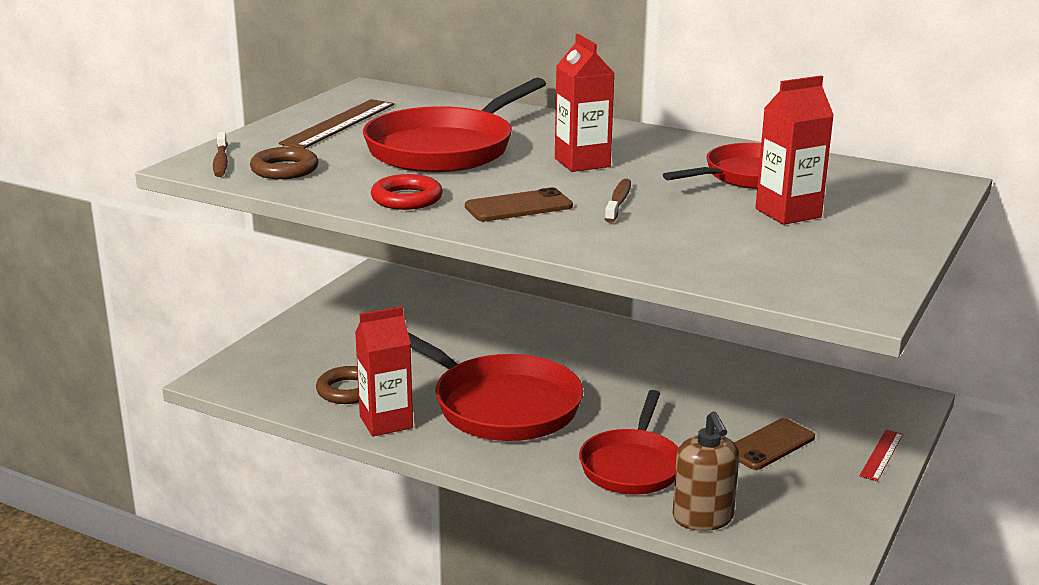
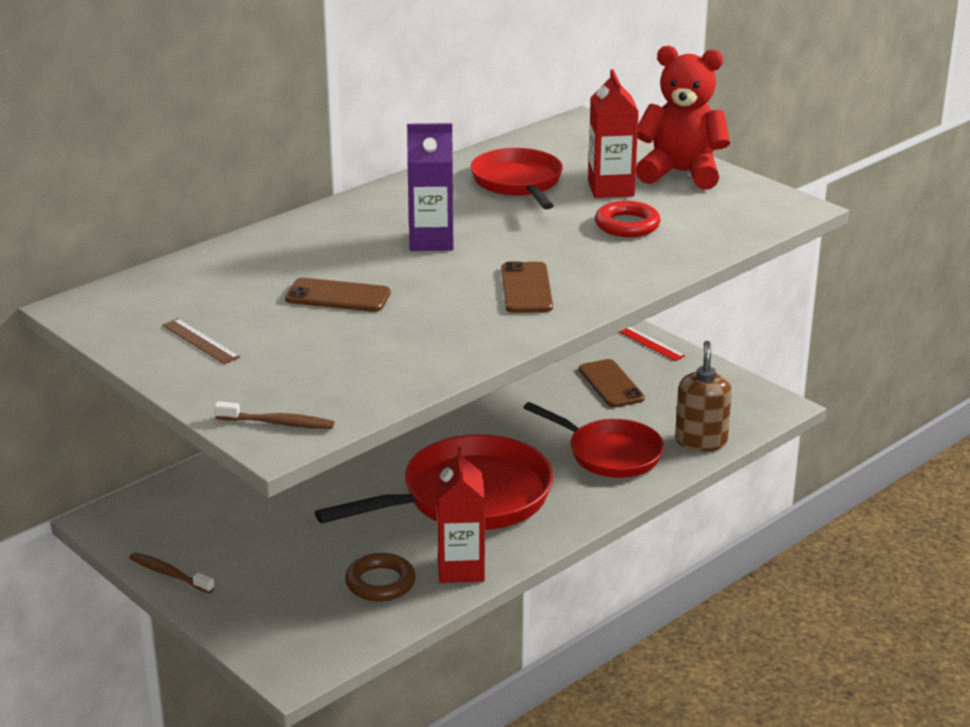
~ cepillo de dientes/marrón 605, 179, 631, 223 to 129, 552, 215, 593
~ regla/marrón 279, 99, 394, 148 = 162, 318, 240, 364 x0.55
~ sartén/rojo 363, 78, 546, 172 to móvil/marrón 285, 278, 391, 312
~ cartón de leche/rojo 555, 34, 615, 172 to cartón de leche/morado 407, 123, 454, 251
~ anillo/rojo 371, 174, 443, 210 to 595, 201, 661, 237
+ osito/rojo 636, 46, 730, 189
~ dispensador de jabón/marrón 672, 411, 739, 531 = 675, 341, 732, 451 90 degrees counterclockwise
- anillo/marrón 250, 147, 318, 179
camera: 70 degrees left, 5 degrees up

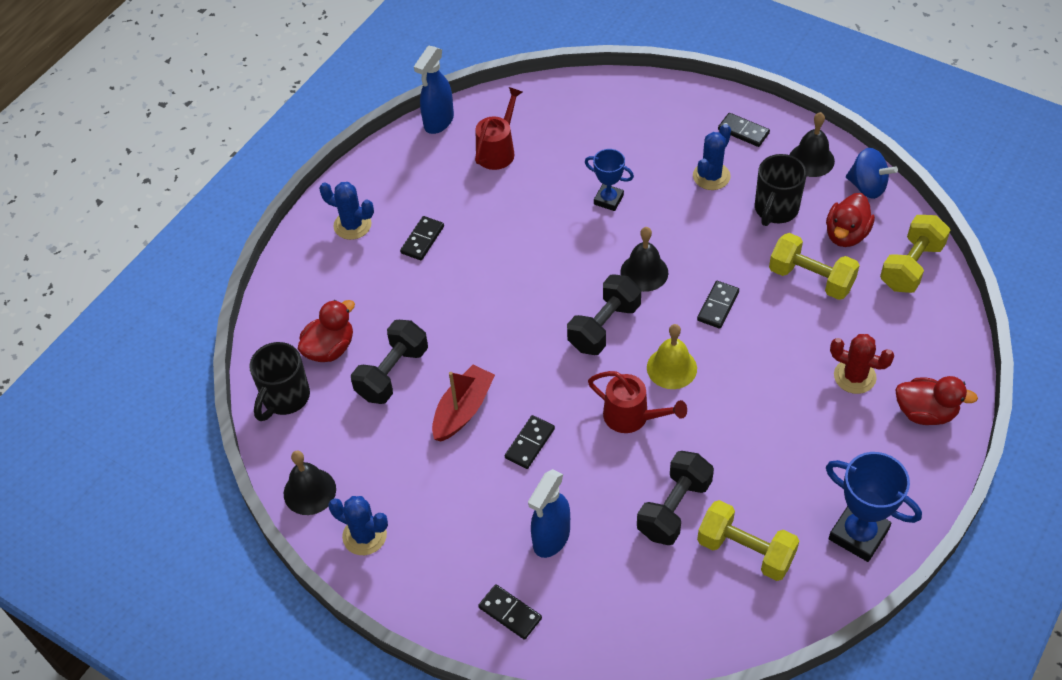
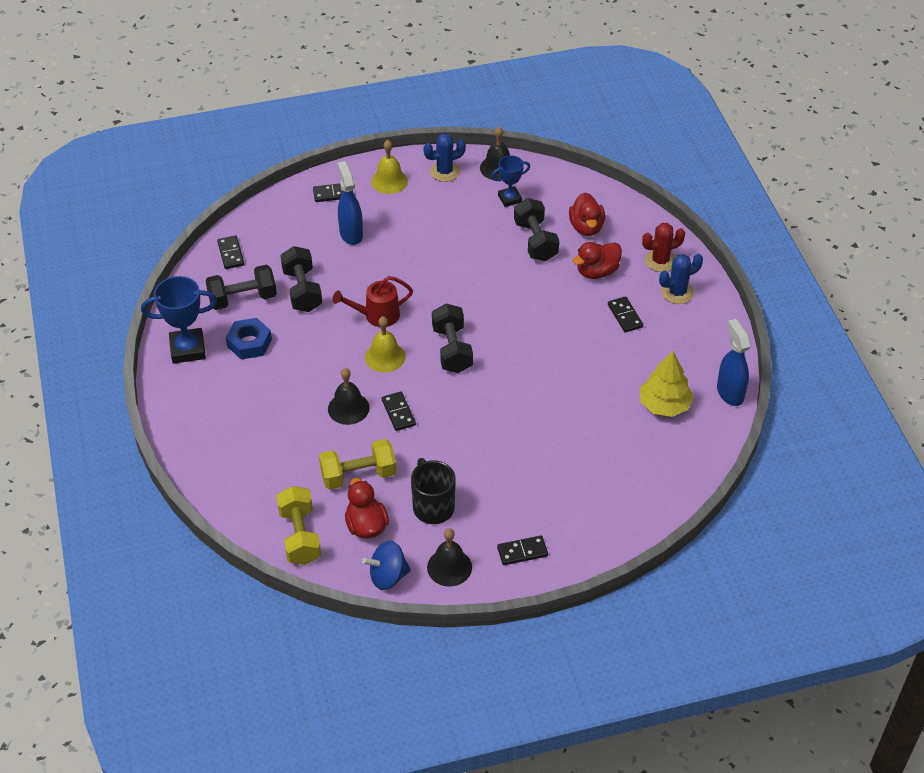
~ mancuerna/amarillo 697, 500, 799, 581 to mancuerna/negro 205, 265, 277, 310
~ ficha de dominó/negro 505, 415, 555, 469 to 217, 236, 244, 269
+ tuerca/azul 226, 318, 272, 360
~ campana/negro 620, 227, 668, 292 to 328, 368, 369, 425
+ campana/amarillo 371, 140, 408, 194
~ trofeo/azul 585, 149, 634, 211 to 491, 155, 530, 207
~ pato/rojo 895, 376, 978, 425 to 573, 242, 622, 279
~ regadera/rojo 475, 87, 522, 170 to árbol/amarillo 640, 351, 694, 417
~ cactus/rojo 830, 334, 894, 394 to 642, 223, 685, 272
- taza/negro 249, 342, 310, 421
- barco/rojo 432, 365, 495, 442
- cactus/azul 693, 124, 731, 190
camera: 130 degrees right, 5 degrees down

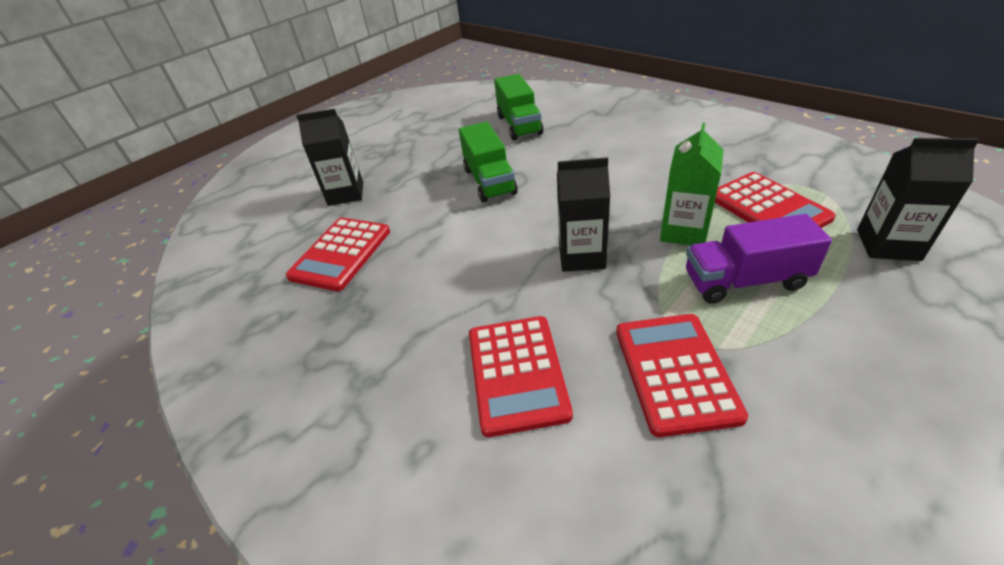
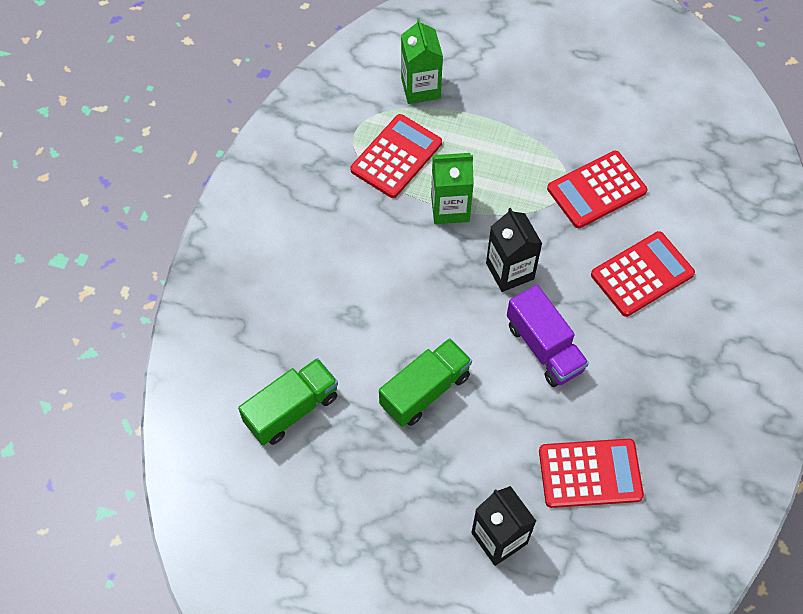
~ cartón de leche/negro 857, 138, 979, 261 to cartón de leche/verde 401, 18, 443, 104
~ camión/morado 686, 214, 832, 304 to 507, 285, 589, 387
camera: 120 degrees left, 20 degrees up

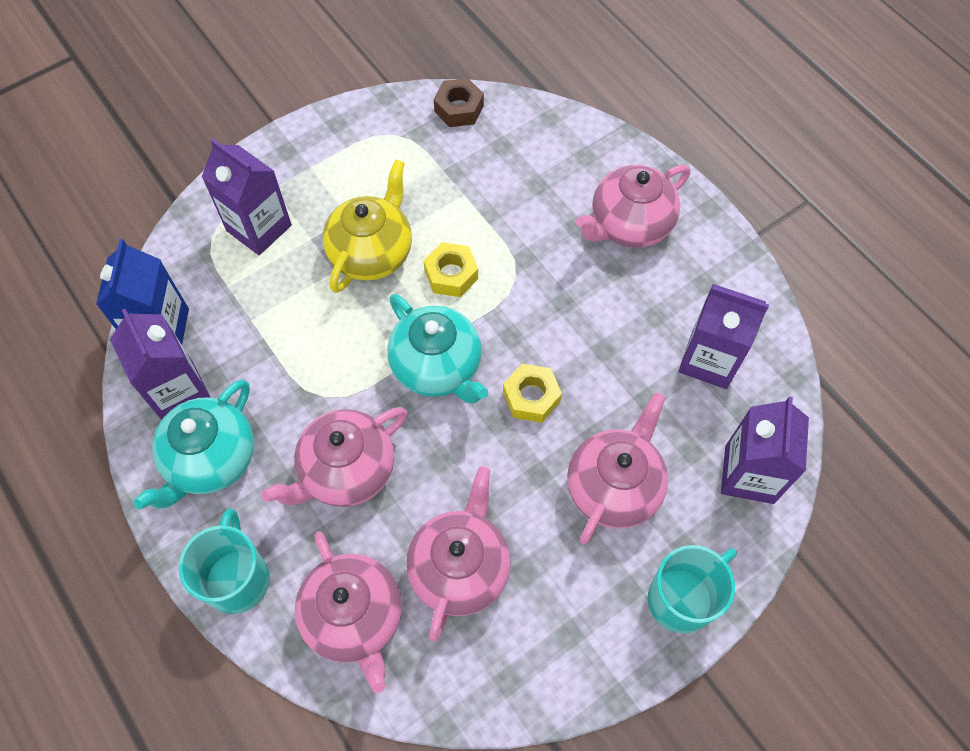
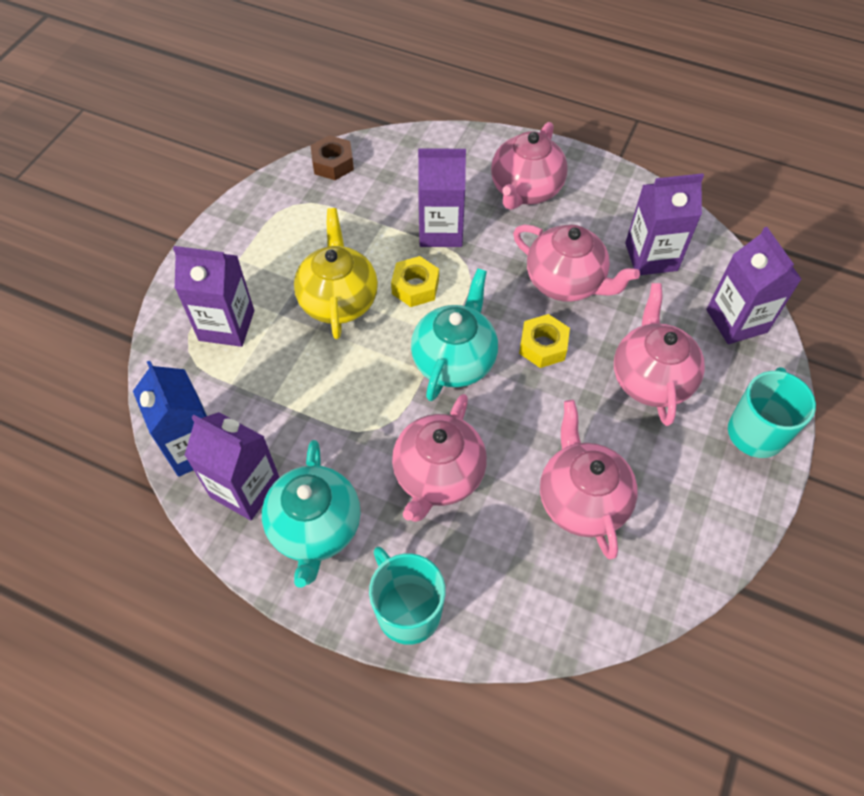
~ tetera/turquesa 387, 294, 488, 403 = 411, 269, 498, 401 90 degrees counterclockwise
+ cartón de leche/morado 418, 149, 466, 247
~ tetera/rosa 295, 531, 402, 693 to 513, 225, 640, 302
camera: 30 degrees left, 5 degrees down

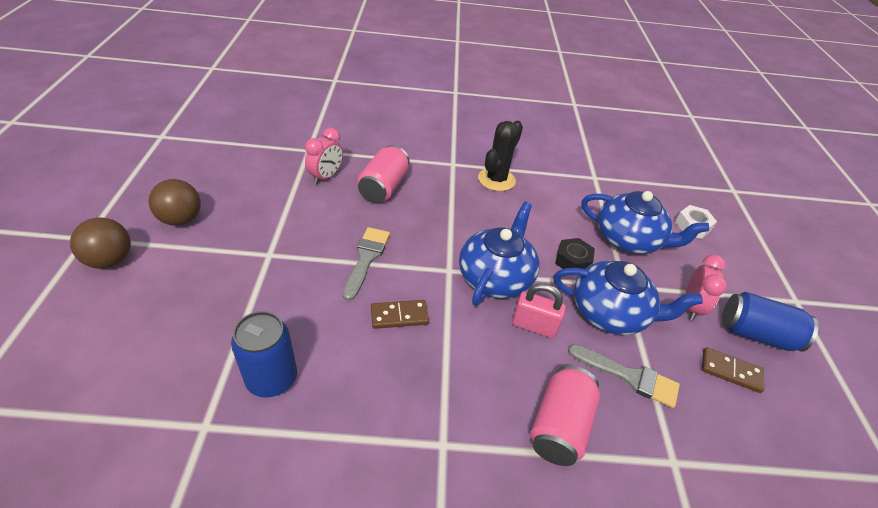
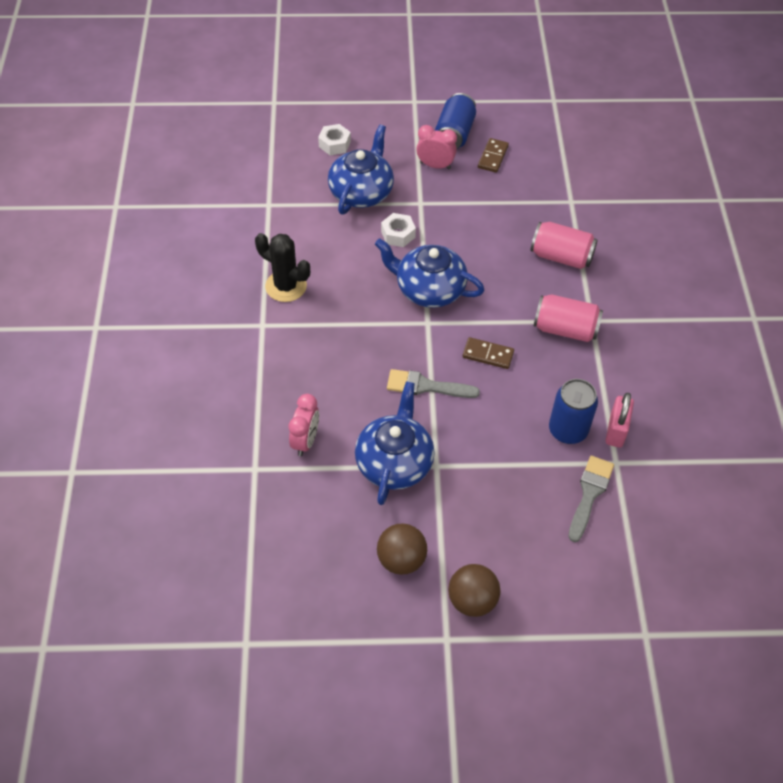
~ despertador/rosa 305, 128, 343, 184 = 289, 394, 319, 456 75 degrees clockwise
~ tetera/azul 553, 260, 703, 335 to 355, 382, 435, 505
~ tuerca/negro 555, 238, 595, 269 to tuerca/blanco 381, 213, 416, 247
~ ficha de dominó/marrón 371, 300, 429, 329 = 463, 337, 514, 369 60 degrees counterclockwise
~ lata/rosa 357, 145, 410, 203 to 534, 294, 603, 342
~ pincel/gris 568, 344, 680, 408 to 568, 456, 614, 542
~ candado/rosa 512, 283, 566, 338 to 605, 393, 634, 447
camera: 90 degrees left, 10 degrees up

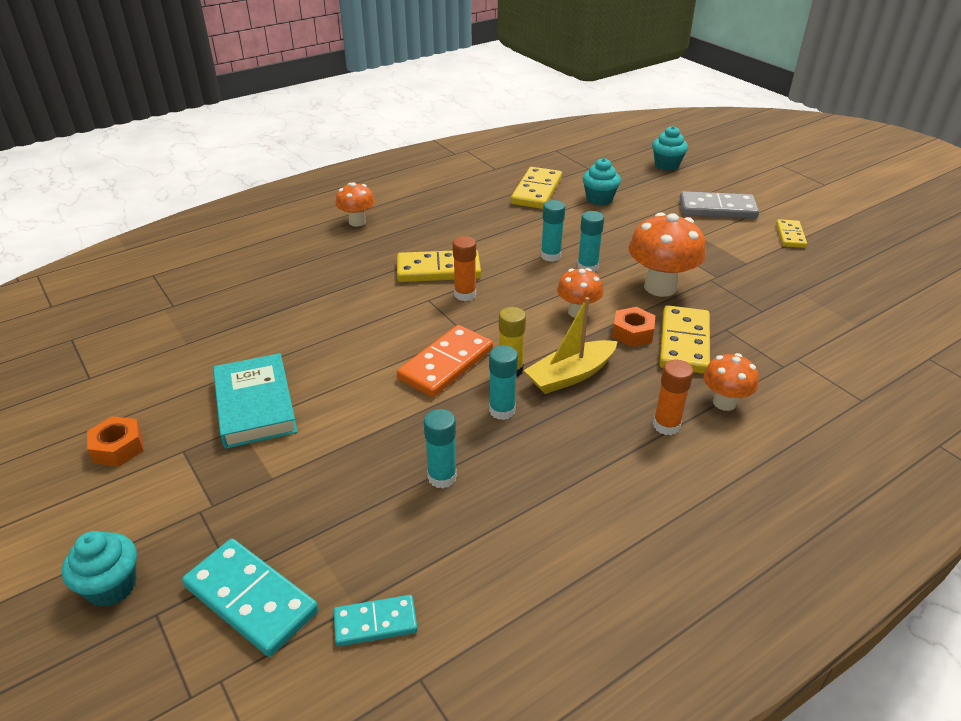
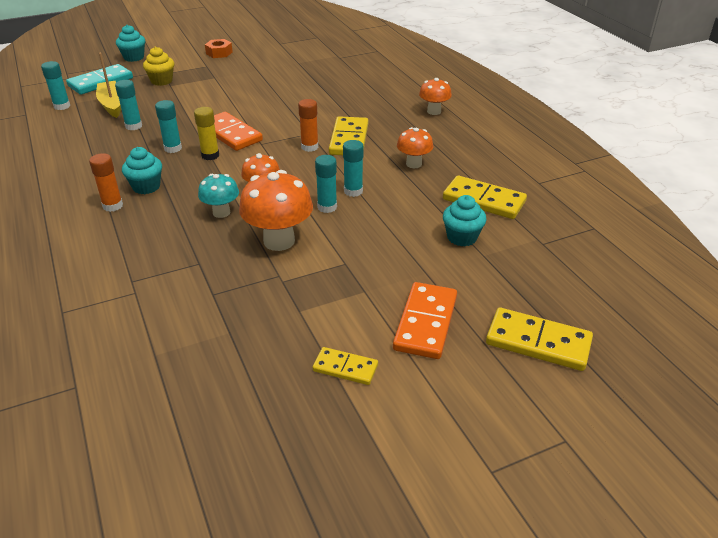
~ ficha de dominó/turquesa 334, 595, 418, 646 to barra de pegamento/turquesa 41, 61, 70, 110
~ barco/amarillo 524, 297, 618, 394 to 96, 53, 121, 118
~ magdalena/turquesa 652, 126, 688, 171 to 122, 147, 162, 194
+ magdalena/amarillo 143, 47, 174, 86
~ tuerca/naranja 612, 307, 655, 347 to seta/turquesa 198, 174, 239, 218
~ ficha de dominó/gris 680, 191, 759, 219 to ficha de dominó/naranja 393, 282, 457, 359
~ seta/naranja 703, 353, 759, 411 to 397, 127, 433, 168
~ ficha de dominó/amarillo 660, 305, 710, 374 to 486, 308, 593, 371
- libro/turquesa 213, 353, 298, 449
camera: 100 degrees right, 0 degrees up

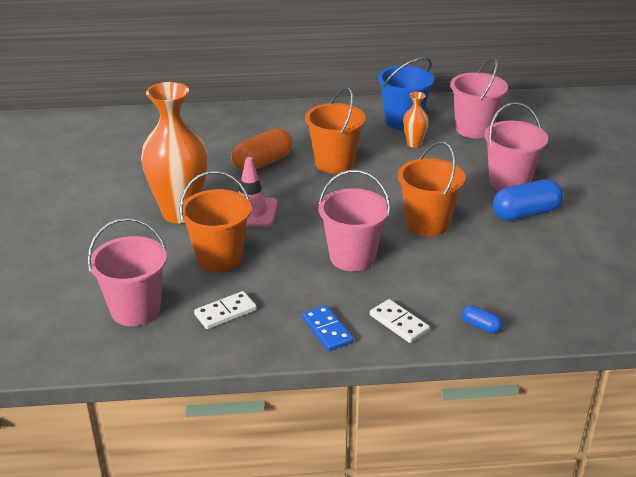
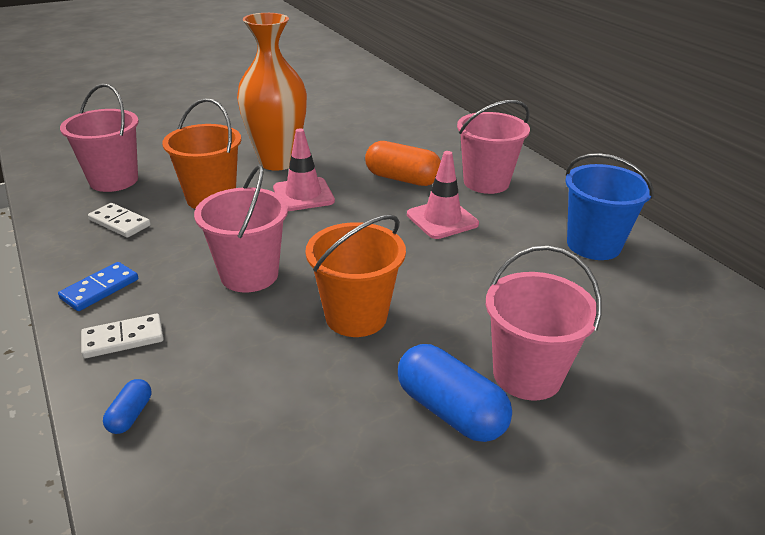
~ ficha de dominó/blanco 370, 299, 430, 343 = 81, 314, 164, 358 45 degrees clockwise
~ balde/naranja 305, 87, 366, 173 to cono de tráfico/rosa 407, 151, 479, 239
~ balde/rosa 450, 58, 508, 138 to 457, 100, 530, 194
- florero/naranja 403, 92, 429, 148
camera: 65 degrees right, 0 degrees up

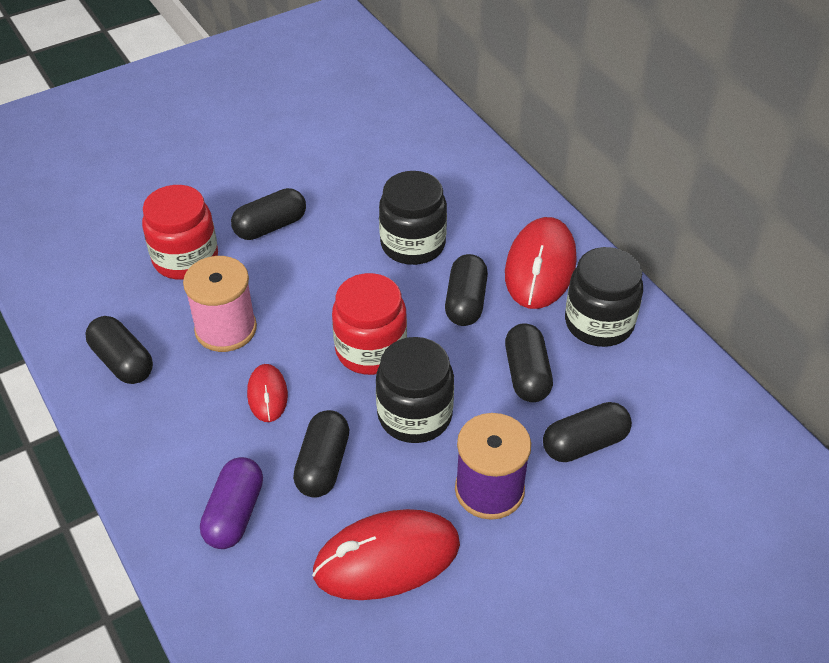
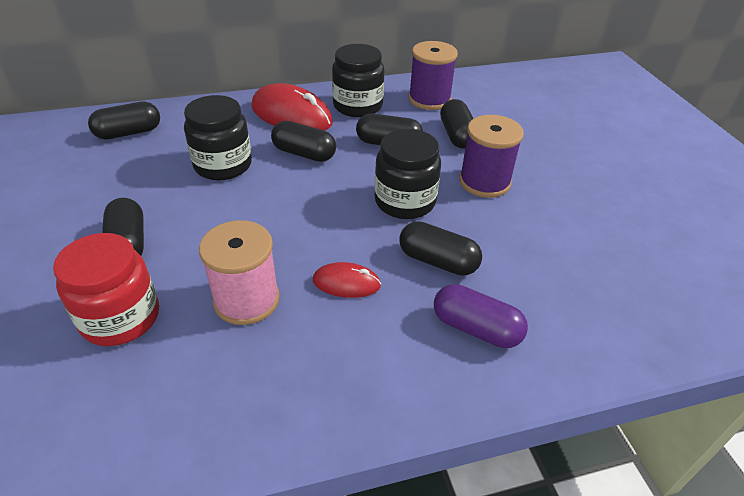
~ cápsula/negro 86, 316, 153, 384 to 88, 102, 160, 140
+ carrete/morado 409, 41, 458, 110
- ratón/rojo 312, 509, 460, 600
- tarro/rojo 332, 273, 407, 375
camera: 75 degrees left, 5 degrees down

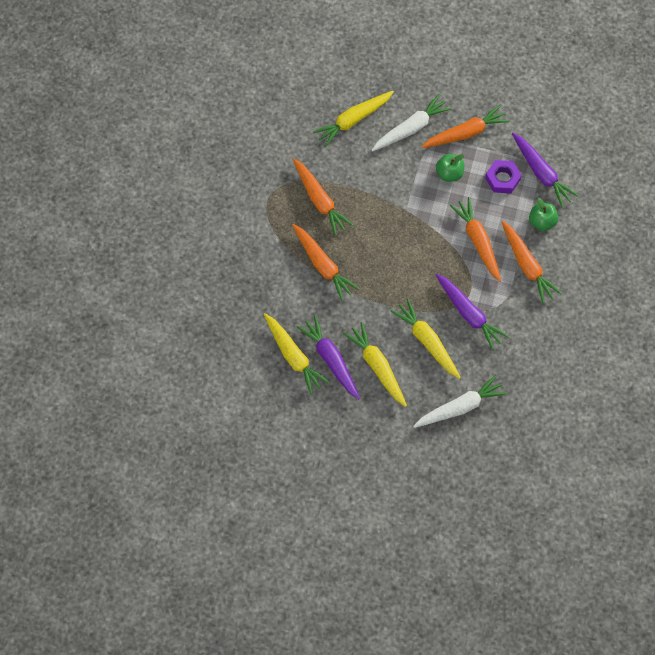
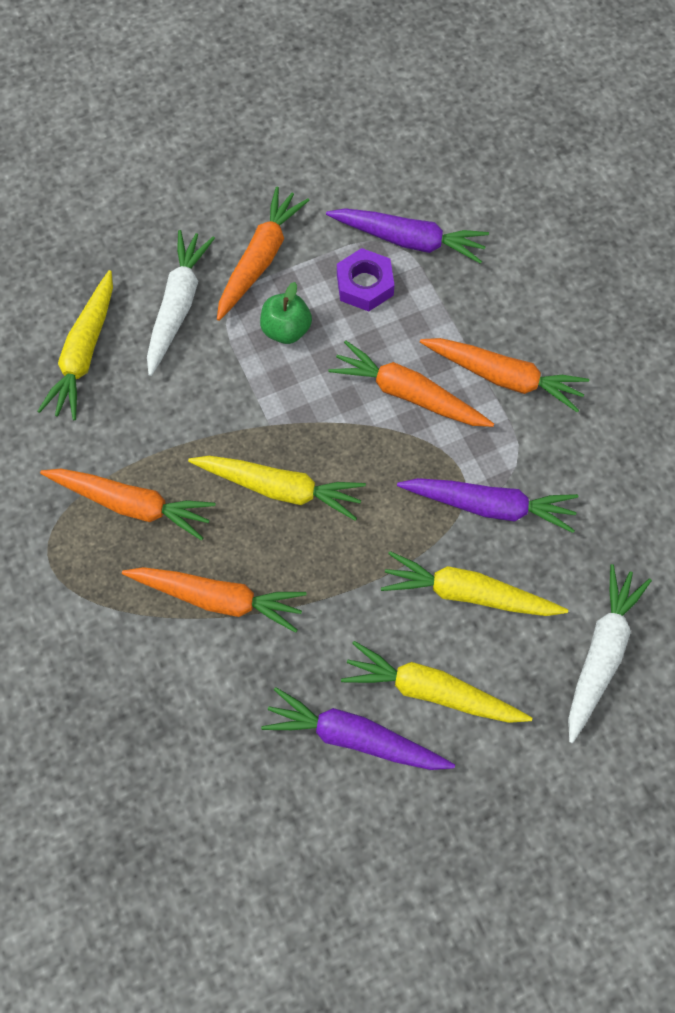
~ zanahoria/amarillo 264, 313, 330, 395 to 188, 456, 366, 521
- manzana/verde 529, 198, 559, 231
camera: 40 degrees left, 0 degrees up

